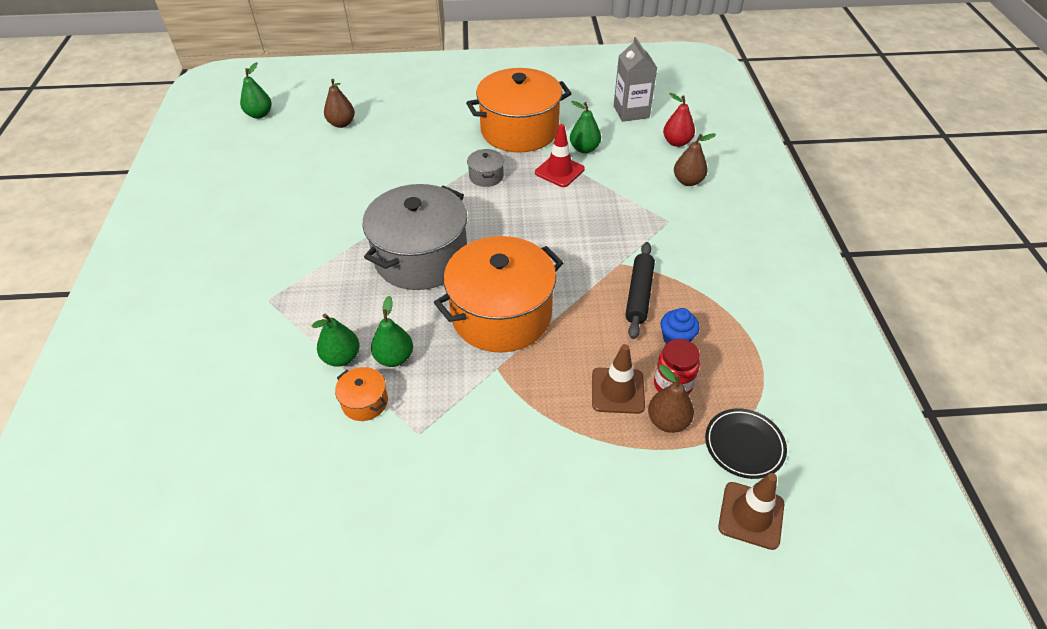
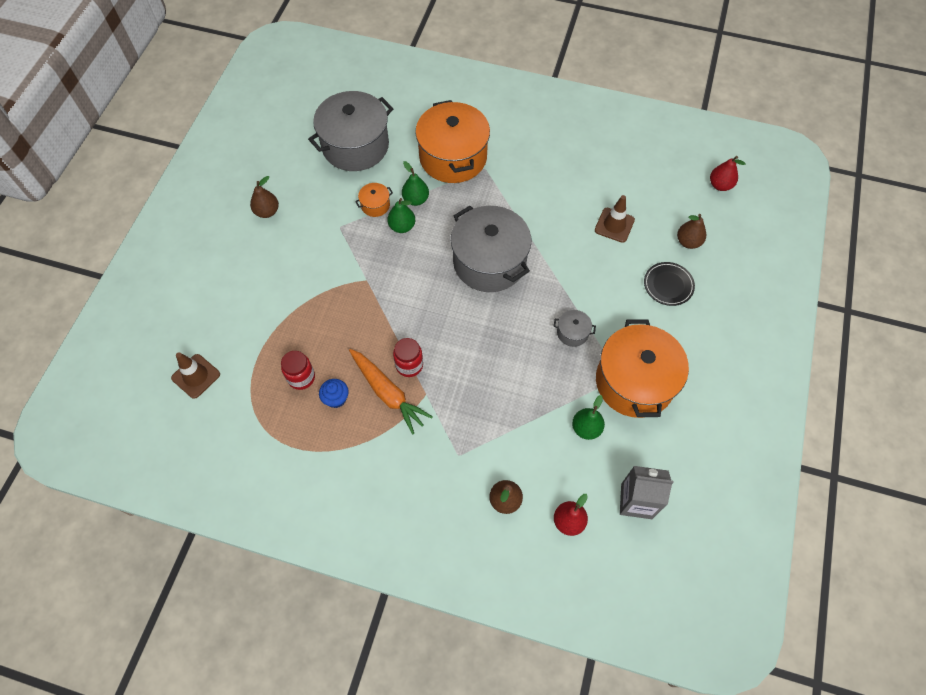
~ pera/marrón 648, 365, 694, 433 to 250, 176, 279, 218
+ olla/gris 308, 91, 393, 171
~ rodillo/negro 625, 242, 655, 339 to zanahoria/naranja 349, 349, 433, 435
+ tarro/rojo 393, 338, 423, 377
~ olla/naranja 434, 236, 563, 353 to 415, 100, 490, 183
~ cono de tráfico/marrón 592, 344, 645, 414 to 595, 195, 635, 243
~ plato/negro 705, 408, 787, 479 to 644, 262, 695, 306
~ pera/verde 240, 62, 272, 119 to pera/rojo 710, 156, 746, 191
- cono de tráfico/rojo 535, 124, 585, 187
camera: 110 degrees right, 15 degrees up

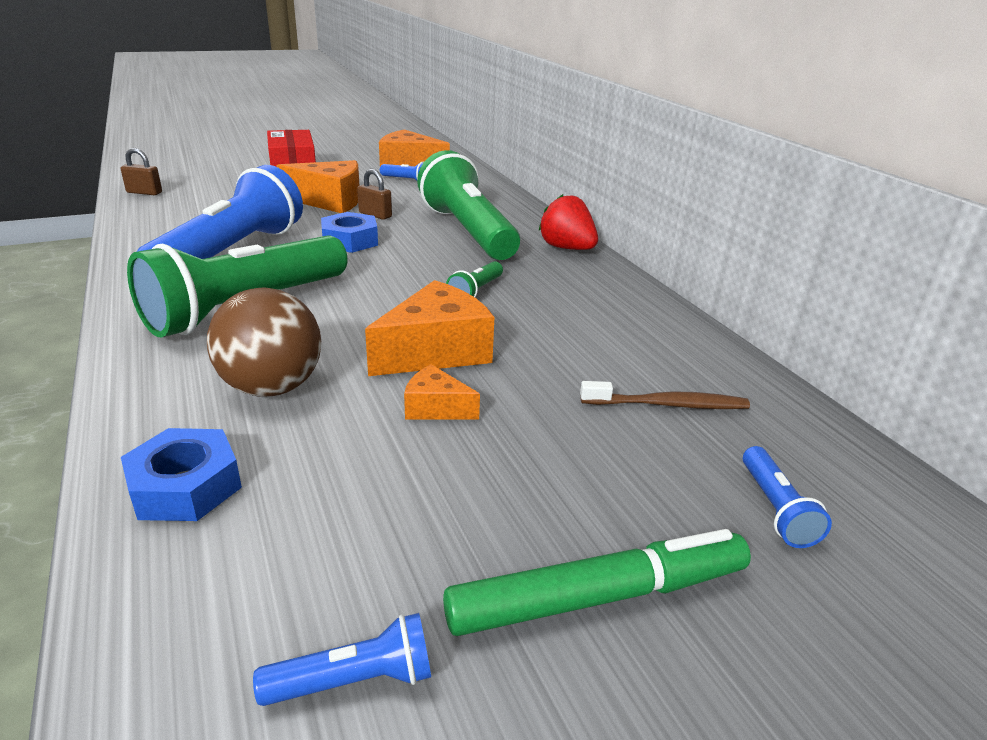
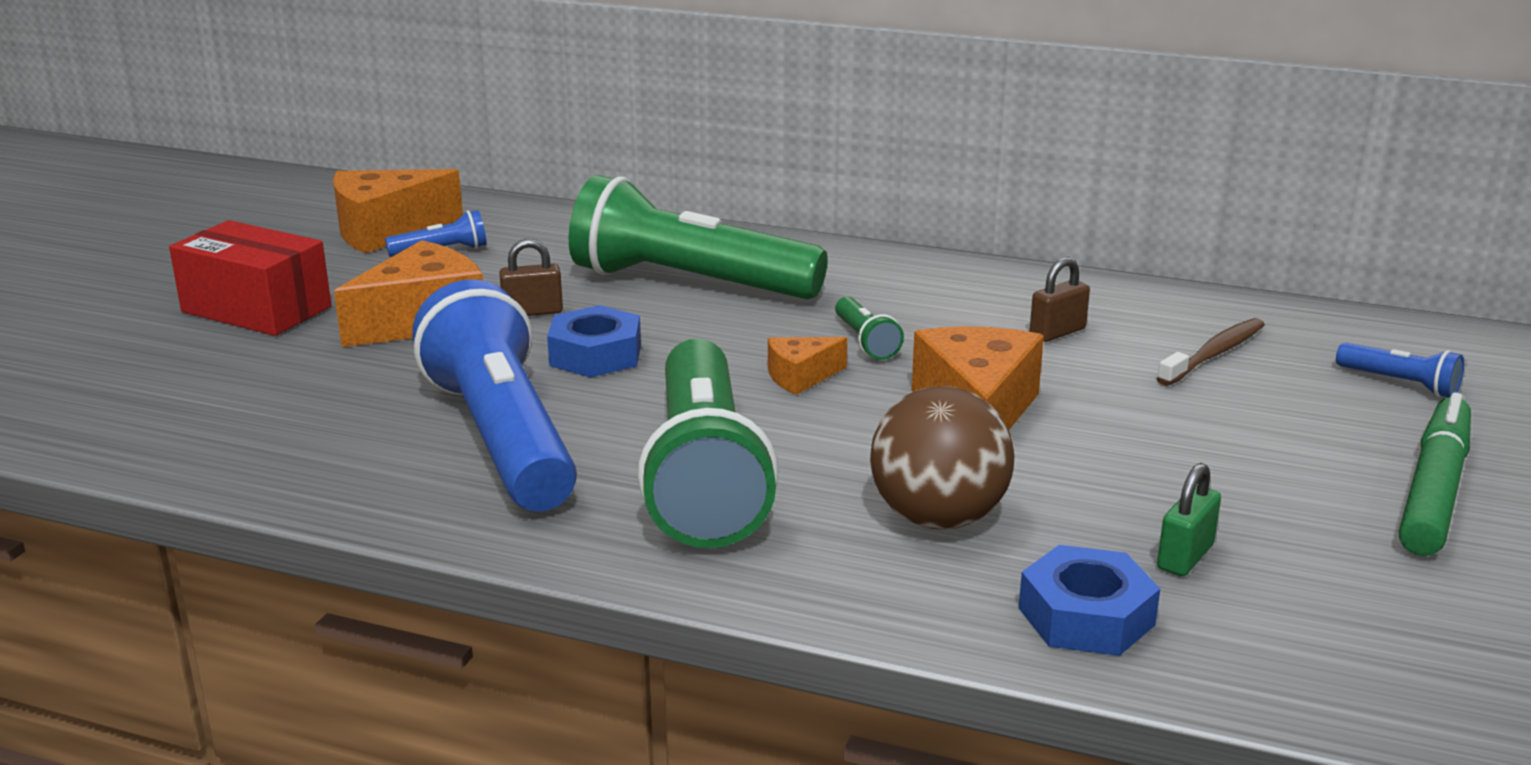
~ queso/naranja 404, 364, 480, 420 to 768, 337, 847, 395
~ candado/marrón 121, 148, 162, 195 to 1029, 257, 1090, 342
+ candado/verde 1157, 463, 1221, 576
- lámpara de mano/azul 253, 613, 431, 706
- fresa/rojo 539, 194, 598, 250
camera: 45 degrees left, 5 degrees down

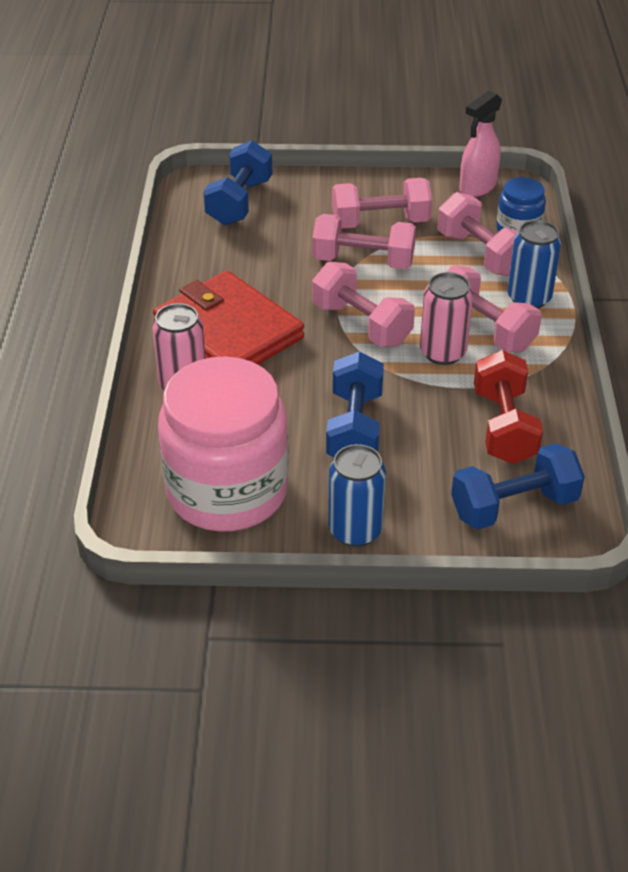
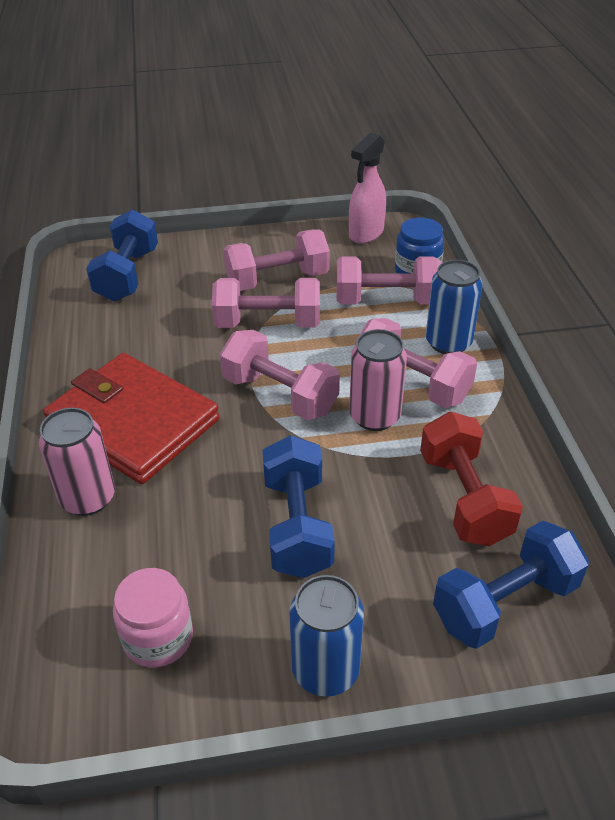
~ tarro/rosa 158, 356, 289, 531 = 113, 568, 193, 667 x0.47
~ mancuerna/rosa 437, 192, 519, 276 = 336, 256, 441, 305 45 degrees counterclockwise
camera: 10 degrees left, 0 degrees up

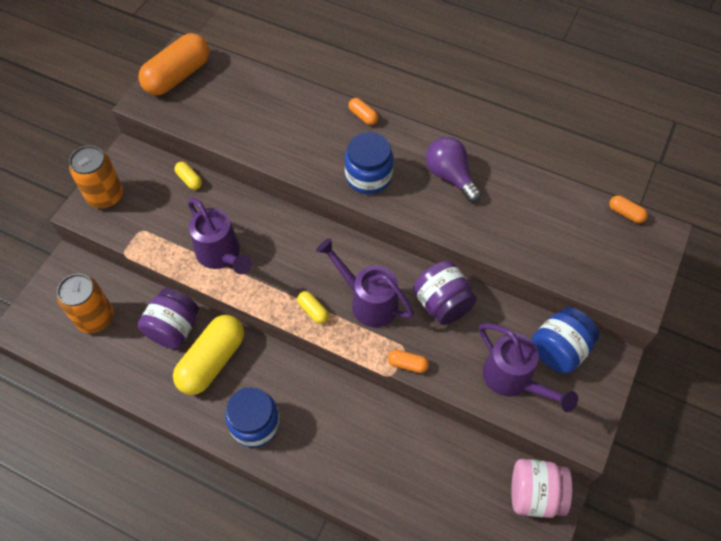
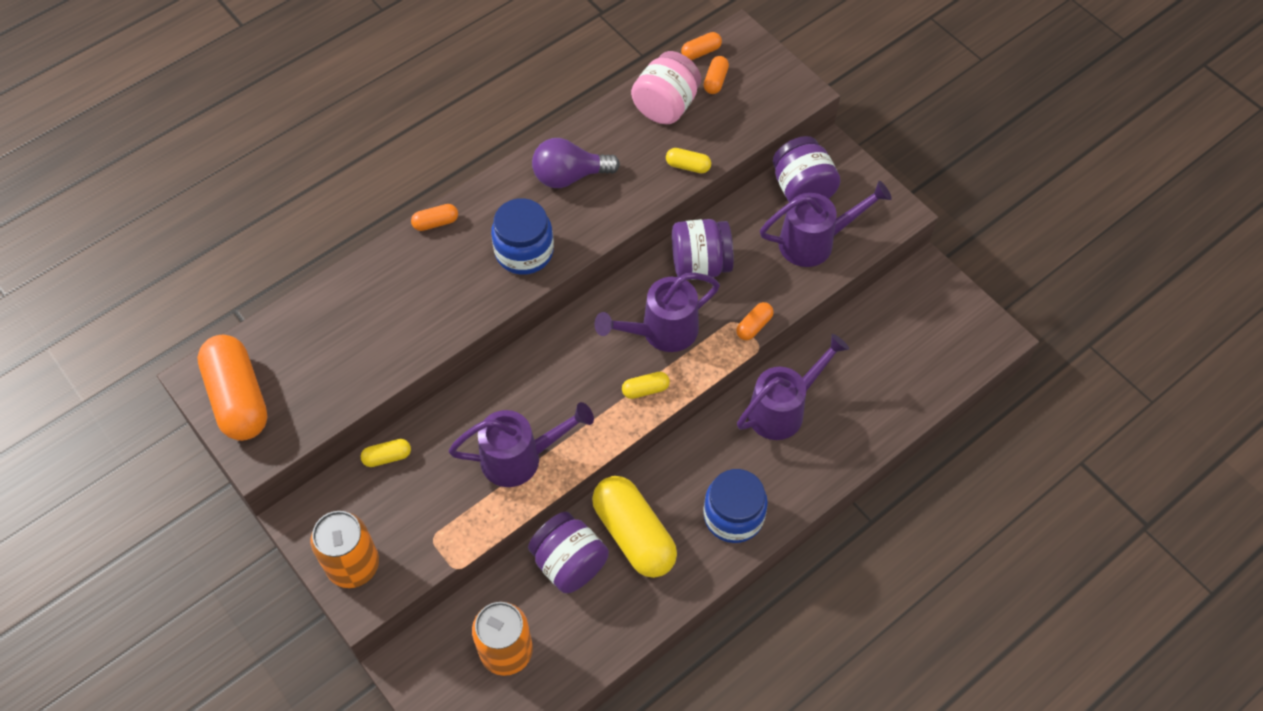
~ tarro/rosa 511, 459, 572, 518 to 631, 51, 701, 124
+ cápsula/amarillo 666, 148, 711, 173
+ cápsula/naranja 704, 56, 729, 94
+ regadera/morado 737, 334, 849, 440
~ tarro/azul 531, 307, 599, 373 to tarro/morado 773, 136, 841, 202
camera: 65 degrees left, 0 degrees up

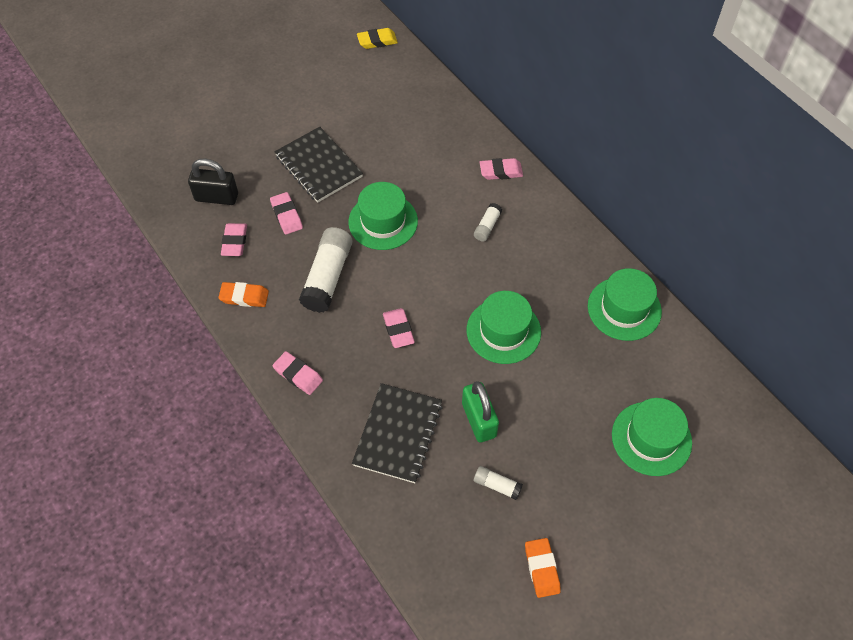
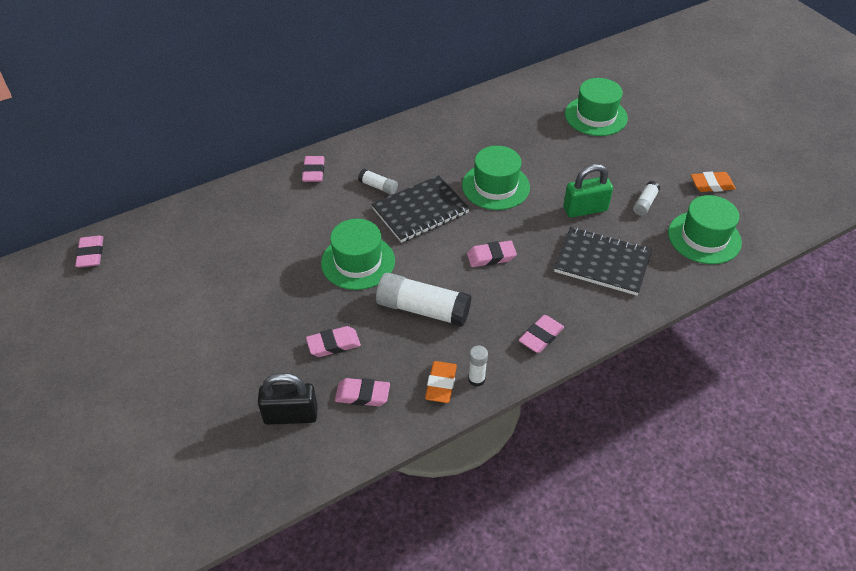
~ goma de borrar/amarillo 357, 28, 398, 49 to goma de borrar/rosa 75, 235, 103, 268
~ candado/negro 188, 159, 238, 205 = 258, 373, 318, 425 75 degrees clockwise
~ cuaderno/negro 275, 127, 363, 203 to 371, 175, 470, 243
+ barra de pegamento/blanco 468, 345, 488, 387
~ sombrero/verde 588, 268, 662, 341 to 668, 195, 742, 264
camera: 85 degrees left, 10 degrees down

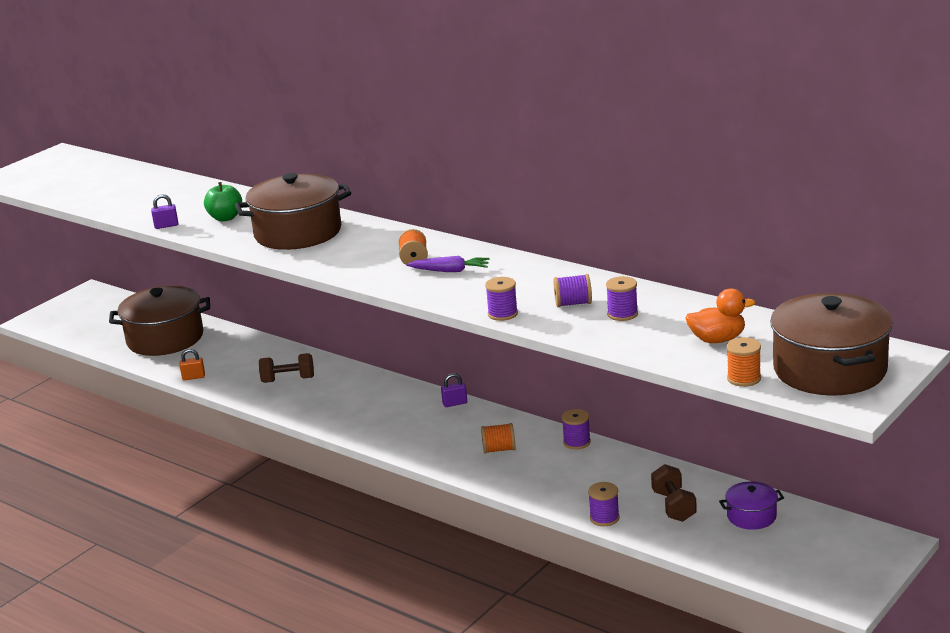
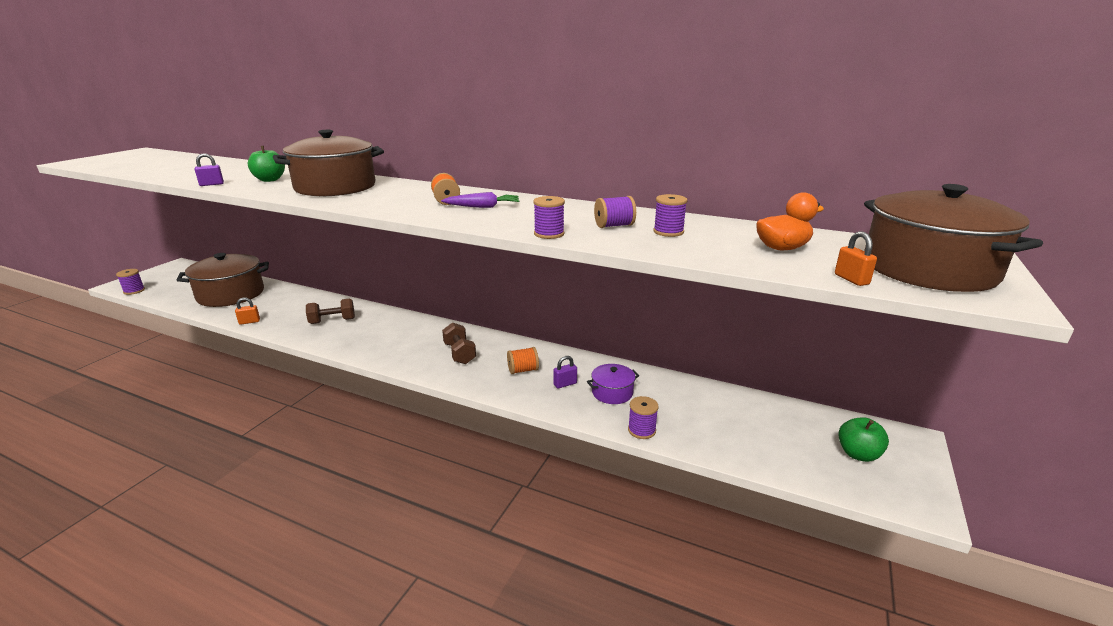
~ carrete/morado 562, 409, 591, 449 to 116, 269, 145, 295
~ mancuerna/marrón 651, 464, 697, 522 to 442, 322, 476, 364
~ candado/morado 441, 373, 467, 407 to 553, 356, 577, 388
~ olla/morado 719, 482, 784, 530 to 587, 364, 639, 404
~ carrete/naranja 727, 337, 761, 387 to candado/naranja 835, 231, 877, 286
+ manzana/verde 838, 417, 889, 462
camera: 15 degrees left, 0 degrees up

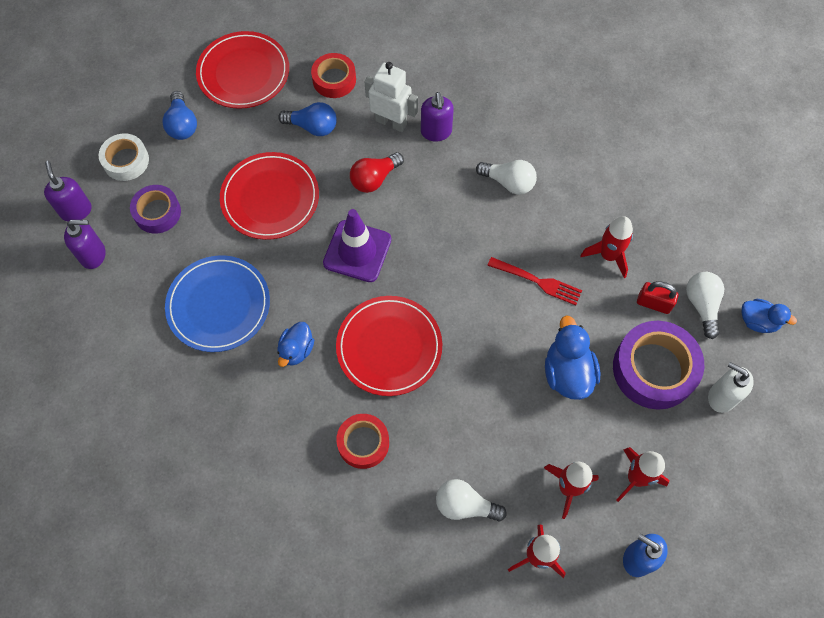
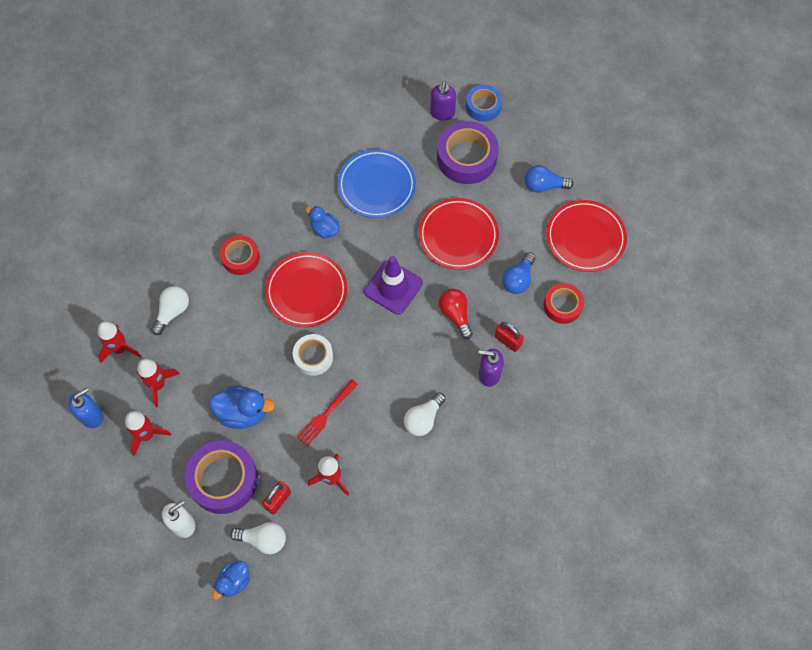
~ cinta adhesiva/blanco 99, 134, 149, 181 to 293, 334, 333, 376
~ cinta adhesiva/morado 130, 185, 181, 234 = 437, 121, 499, 184 x1.66
~ dispensador de jabón/morado 44, 161, 92, 222 to cinta adhesiva/azul 466, 85, 502, 122
~ robot/blanco 364, 62, 418, 132 to candado/rojo 495, 322, 524, 352
camera: 105 degrees right, 0 degrees up

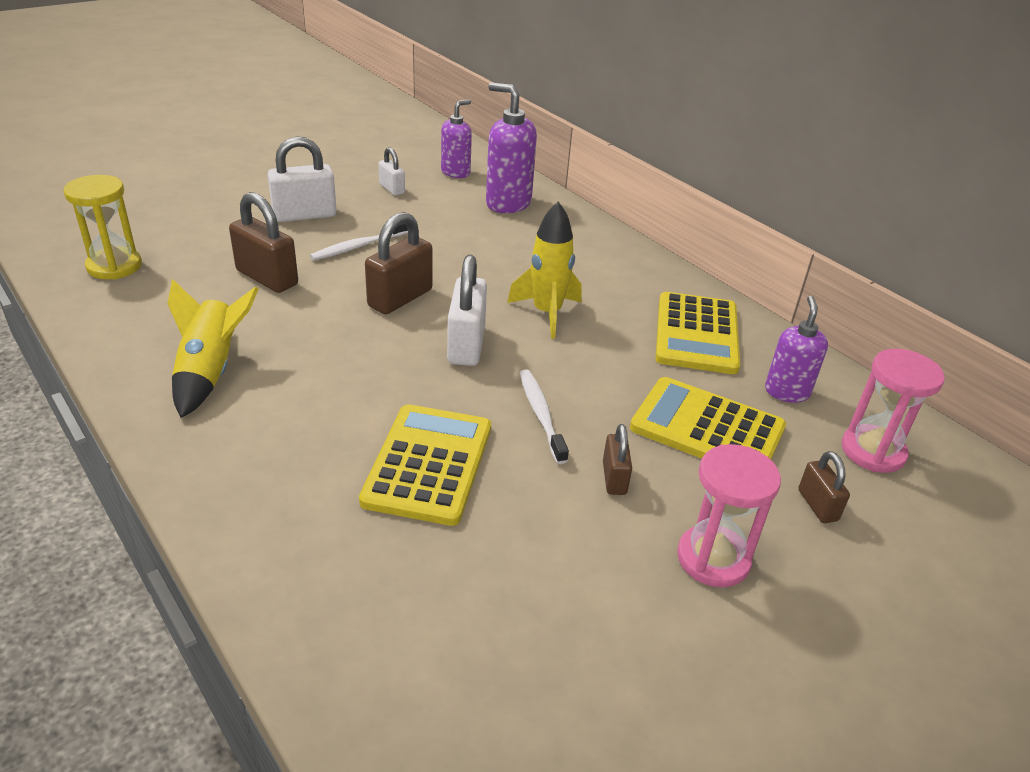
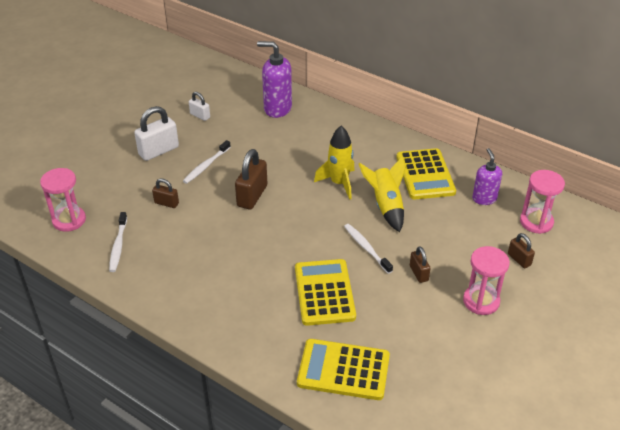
~ reloj de arena/amarillo 63, 175, 142, 279 to reloj de arena/rosa 40, 168, 86, 232
+ cepillo de dientes/blanco 109, 212, 127, 272
~ candado/marrón 229, 192, 298, 293 = 152, 179, 179, 208 x0.56
~ calculadora/amarillo 630, 377, 786, 460 to 297, 339, 390, 400
~ cohete/amarillo 167, 280, 259, 418 to 359, 156, 406, 232
- dispensador de jabón/morado 441, 99, 472, 178
- candado/blanco 447, 255, 487, 366
camera: 15 degrees left, 5 degrees up

